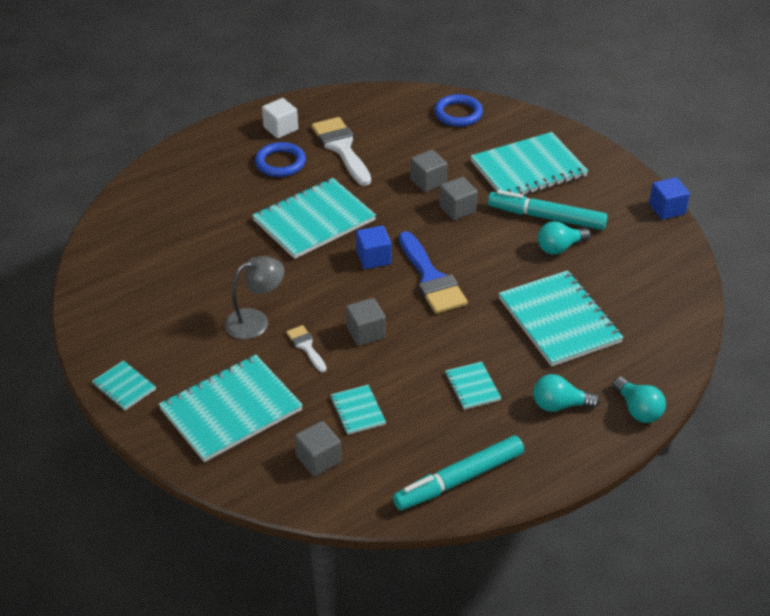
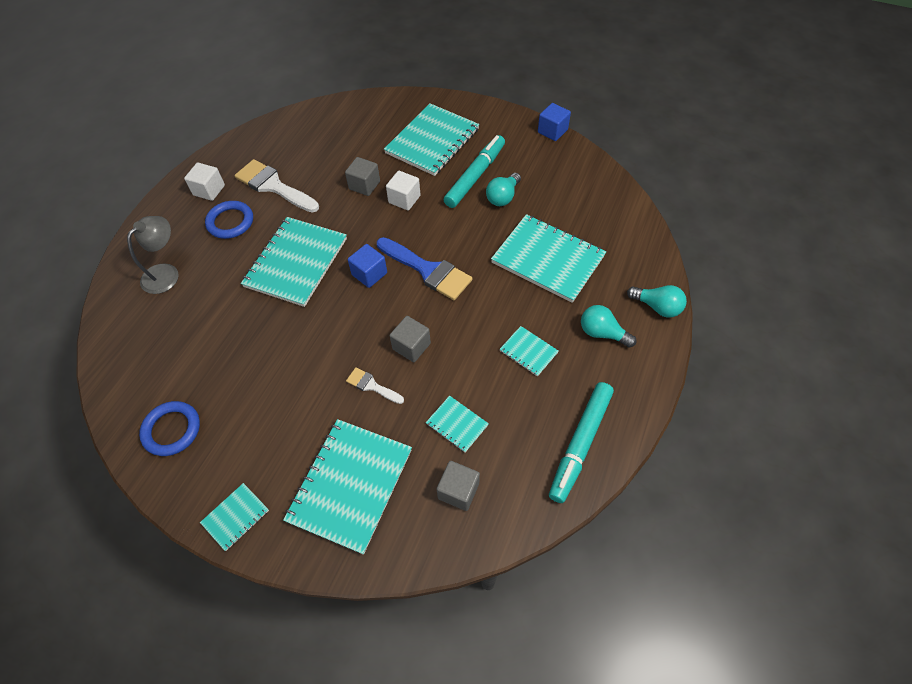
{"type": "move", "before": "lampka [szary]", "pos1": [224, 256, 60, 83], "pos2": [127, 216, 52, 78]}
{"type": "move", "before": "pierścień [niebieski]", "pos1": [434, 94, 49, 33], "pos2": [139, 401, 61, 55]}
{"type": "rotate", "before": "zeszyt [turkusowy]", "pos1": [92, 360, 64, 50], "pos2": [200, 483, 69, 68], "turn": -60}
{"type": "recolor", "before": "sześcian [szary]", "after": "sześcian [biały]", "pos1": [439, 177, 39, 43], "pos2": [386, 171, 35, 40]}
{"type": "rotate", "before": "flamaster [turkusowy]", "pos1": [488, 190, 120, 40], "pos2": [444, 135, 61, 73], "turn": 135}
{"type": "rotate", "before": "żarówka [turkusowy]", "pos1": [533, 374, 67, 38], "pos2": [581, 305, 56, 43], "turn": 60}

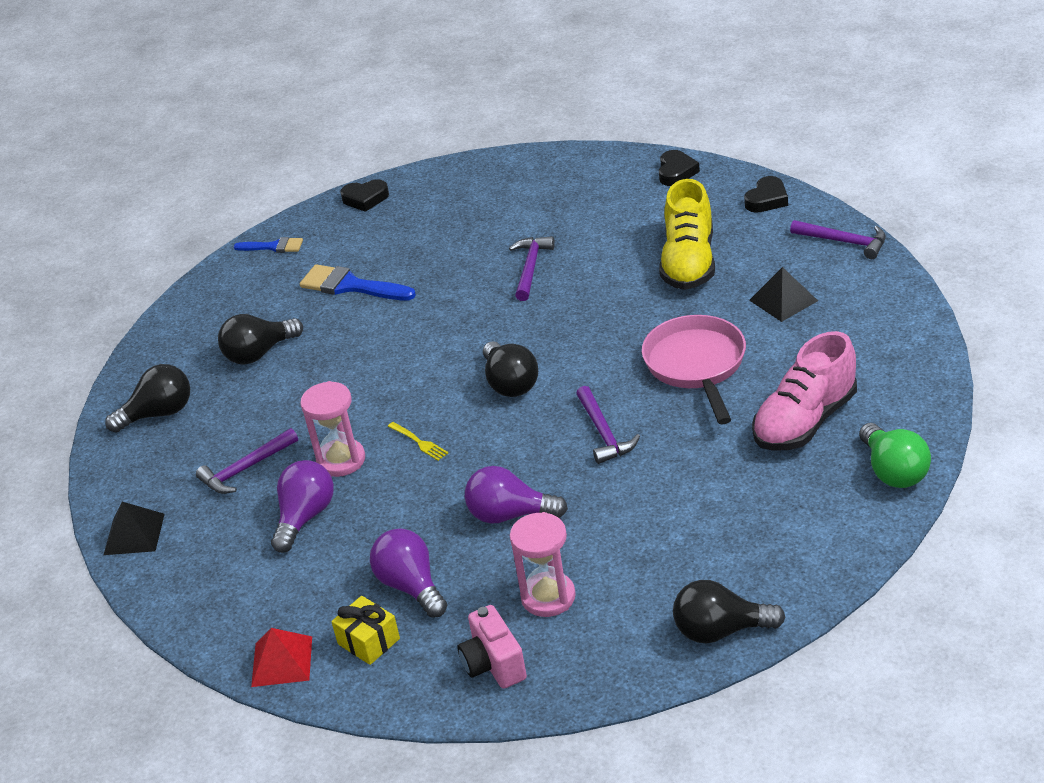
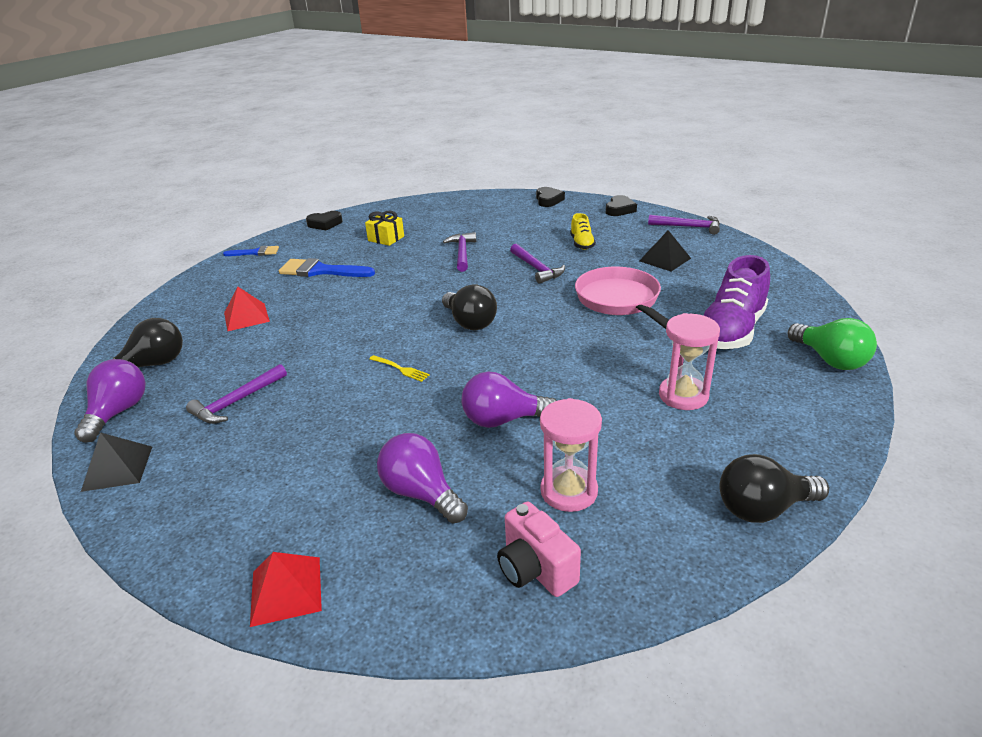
{"type": "move", "before": "żarówka [fioletowy]", "pos1": [271, 460, 63, 93], "pos2": [74, 359, 72, 84]}
{"type": "replace", "before": "żarówka [czarny]", "after": "piramida [czerwony]", "pos1": [218, 314, 85, 51], "pos2": [224, 287, 46, 44]}
{"type": "move", "before": "prezent [żółty]", "pos1": [331, 596, 69, 69], "pos2": [365, 211, 39, 35]}
{"type": "move", "before": "młotek [fioletowy]", "pos1": [576, 386, 64, 78], "pos2": [510, 244, 55, 40]}
{"type": "resize", "before": "but [żółty]", "pos1": [659, 179, 56, 111], "pos2": [570, 213, 26, 37], "scale": 0.51}
{"type": "move", "before": "klepsydra [różowy]", "pos1": [300, 381, 65, 96], "pos2": [659, 313, 61, 97]}
{"type": "recolor", "before": "but [różowy]", "after": "but [fioletowy]", "pos1": [752, 331, 105, 120], "pos2": [703, 255, 67, 94]}

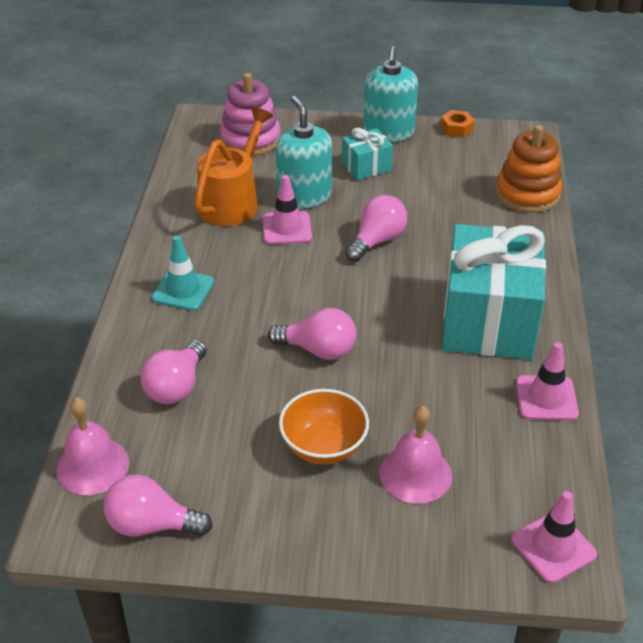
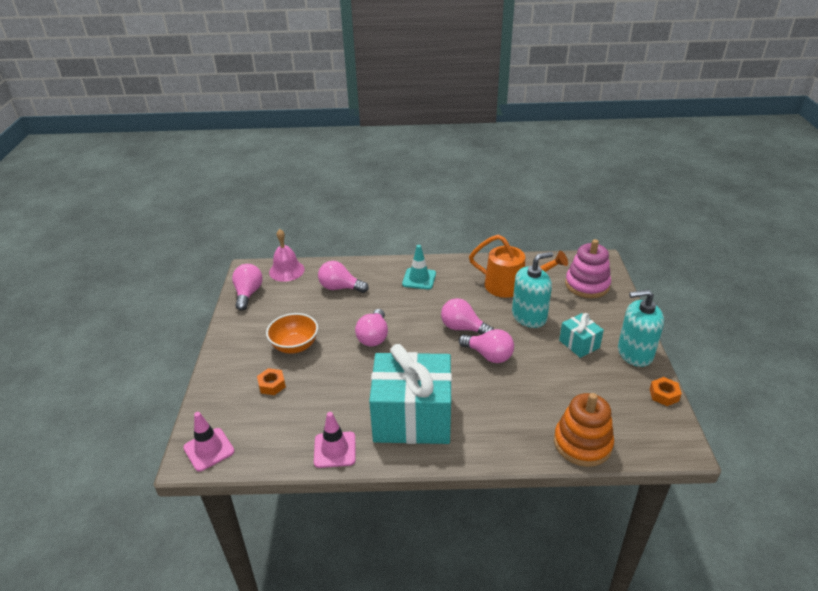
{"type": "replace", "before": "dzwonek [różowy]", "after": "nakrętka [pomarańczowy]", "pos1": [379, 406, 73, 98], "pos2": [257, 368, 29, 27]}
{"type": "insert", "after": "żarówka [różowy]", "pos2": [441, 298, 53, 37]}
{"type": "delete", "before": "pachołek [różowy]", "pos1": [262, 175, 50, 70]}

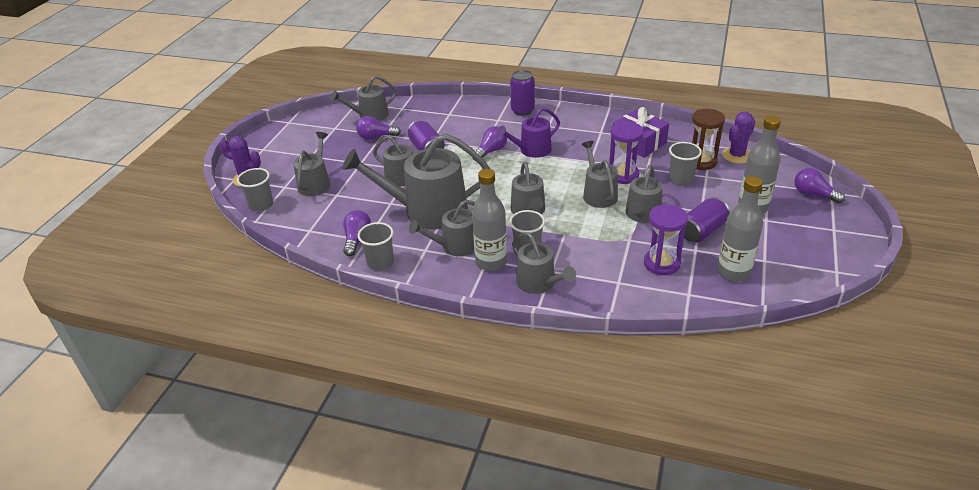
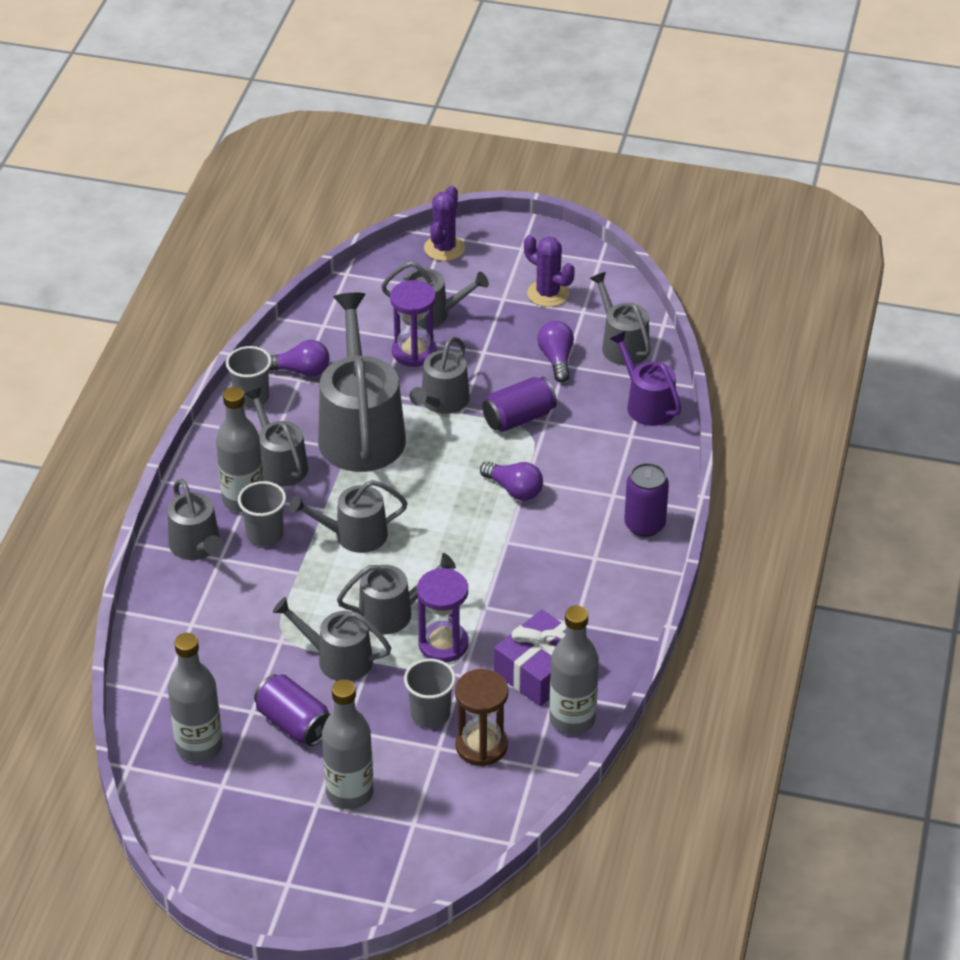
{"type": "rotate", "before": "konewka [szary]", "pos1": [512, 232, 64, 62], "pos2": [168, 479, 55, 81], "turn": -75}
{"type": "move", "before": "klepsydra [fioletowy]", "pos1": [644, 204, 44, 71], "pos2": [390, 280, 47, 87]}
{"type": "move", "before": "kaktus [fioletowy]", "pos1": [722, 112, 33, 52], "pos2": [524, 235, 51, 72]}
{"type": "insert", "after": "butelka [szary]", "pos2": [549, 606, 50, 129]}
{"type": "move", "before": "konewka [fioletowy]", "pos1": [497, 107, 63, 51], "pos2": [610, 331, 71, 95]}
{"type": "delete", "before": "szklanka [szary]", "pos1": [237, 168, 36, 43]}
{"type": "delete", "before": "żarówka [fioletowy]", "pos1": [794, 168, 51, 35]}

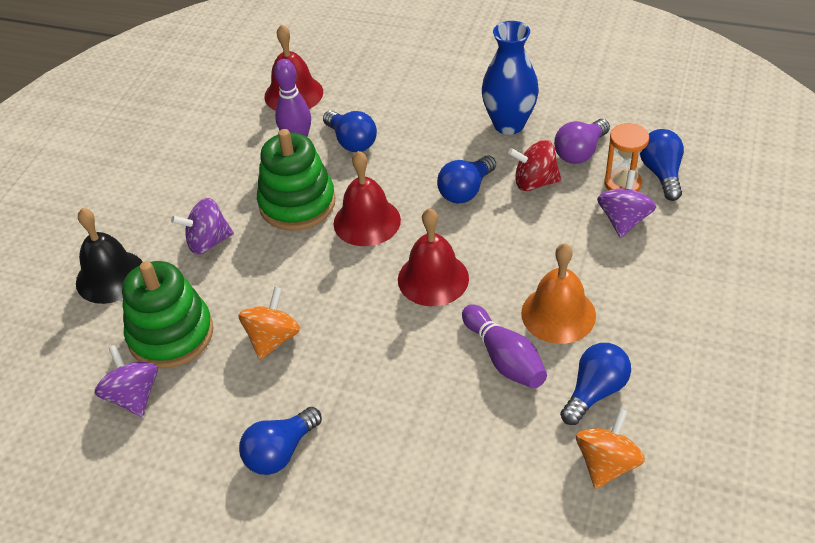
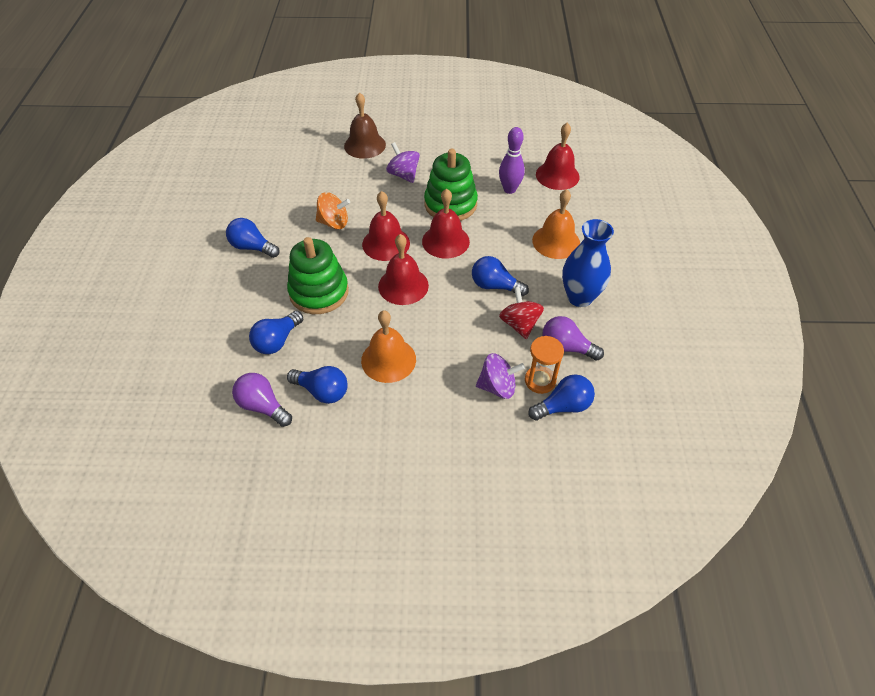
{"type": "replace", "before": "bączek [pomarańczowy]", "after": "żarówka [fioletowy]", "pos1": [576, 408, 69, 81], "pos2": [232, 373, 60, 54]}
{"type": "move", "before": "żarówka [niebieski]", "pos1": [323, 110, 54, 42], "pos2": [249, 311, 54, 43]}
{"type": "move", "before": "zabawka nakładanka [zielony]", "pos1": [122, 261, 92, 107], "pos2": [287, 237, 62, 77]}
{"type": "recolor", "before": "dzwonek [czarny]", "after": "dzwonek [brązowy]", "pos1": [76, 208, 67, 96], "pos2": [344, 92, 42, 67]}
{"type": "insert", "after": "dzwonek [czerwony]", "pos2": [362, 191, 48, 70]}
{"type": "insert", "after": "dzwonek [pomarańczowy]", "pos2": [532, 189, 48, 70]}
{"type": "delete", "before": "bączek [fioletowy]", "pos1": [95, 345, 63, 72]}
{"type": "delete", "before": "kręgiel [fioletowy]", "pos1": [462, 304, 85, 85]}

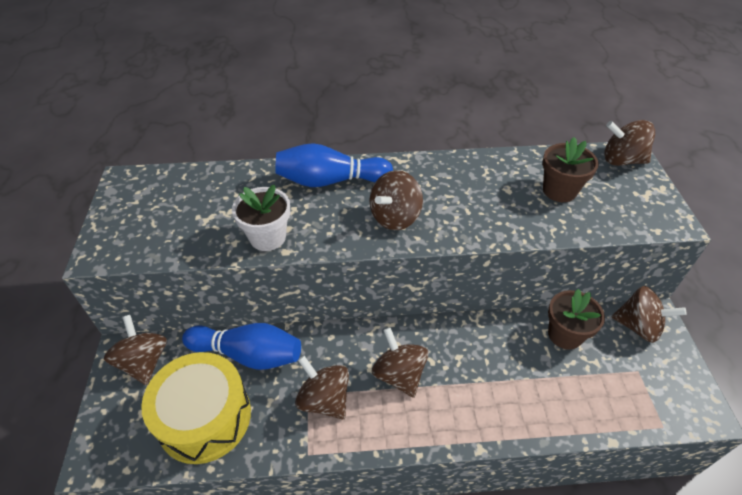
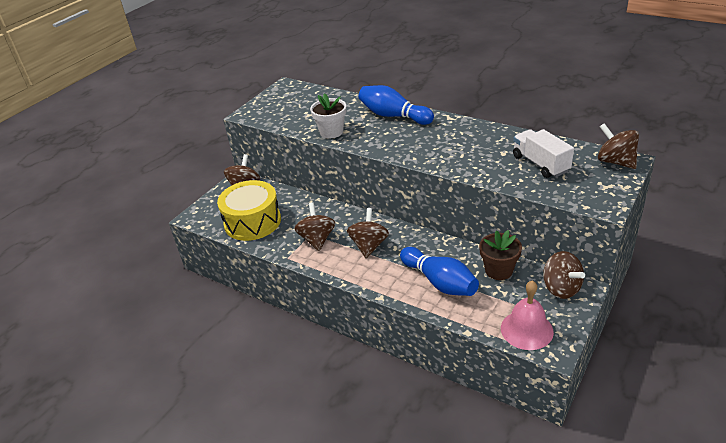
{"type": "move", "before": "kręgiel [niebieski]", "pos1": [182, 323, 119, 47], "pos2": [400, 247, 79, 49]}
{"type": "insert", "after": "dzwonek [różowy]", "pos2": [501, 281, 53, 69]}
{"type": "replace", "before": "doniczka [brązowy]", "after": "ciężarówka [biały]", "pos1": [543, 137, 56, 65], "pos2": [513, 129, 61, 49]}
{"type": "delete", "before": "bączek [brązowy]", "pos1": [370, 170, 53, 60]}

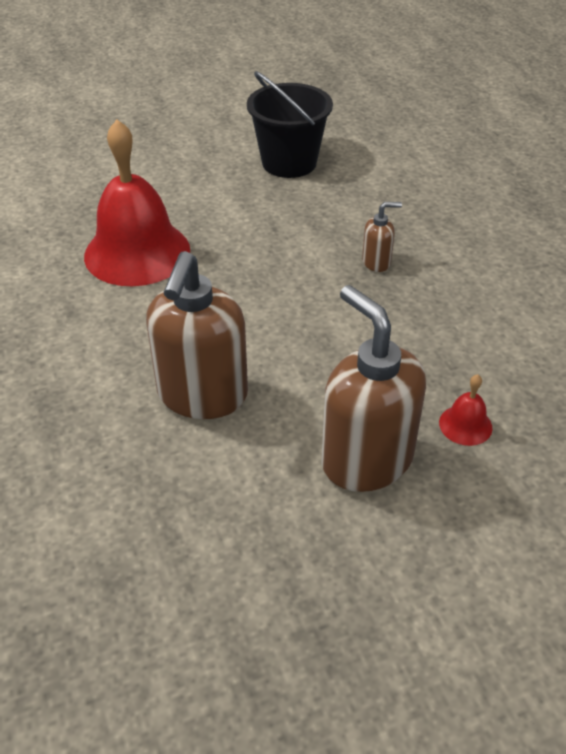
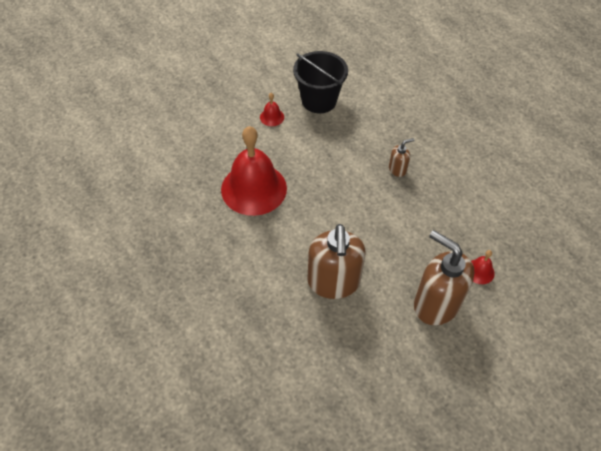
{"type": "insert", "after": "dzwonek [czerwony]", "pos2": [260, 93, 24, 33]}

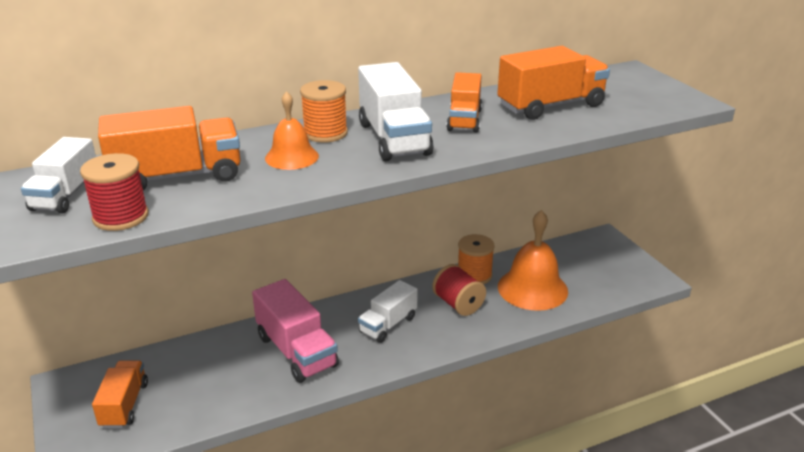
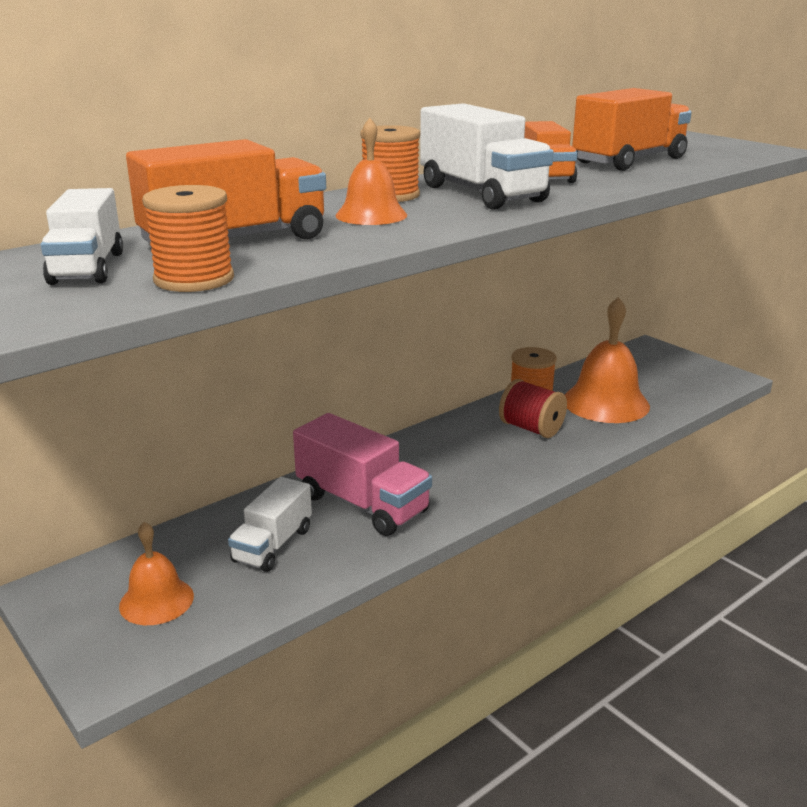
{"type": "replace", "before": "ciężarówka [pomarańczowy]", "after": "dzwonek [pomarańczowy]", "pos1": [92, 360, 56, 68], "pos2": [119, 522, 75, 103]}
{"type": "recolor", "before": "szpulka [czerwony]", "after": "szpulka [pomarańczowy]", "pos1": [80, 153, 69, 78], "pos2": [142, 185, 92, 107]}
{"type": "move", "before": "ciężarówka [biały]", "pos1": [358, 280, 60, 63], "pos2": [228, 477, 84, 95]}

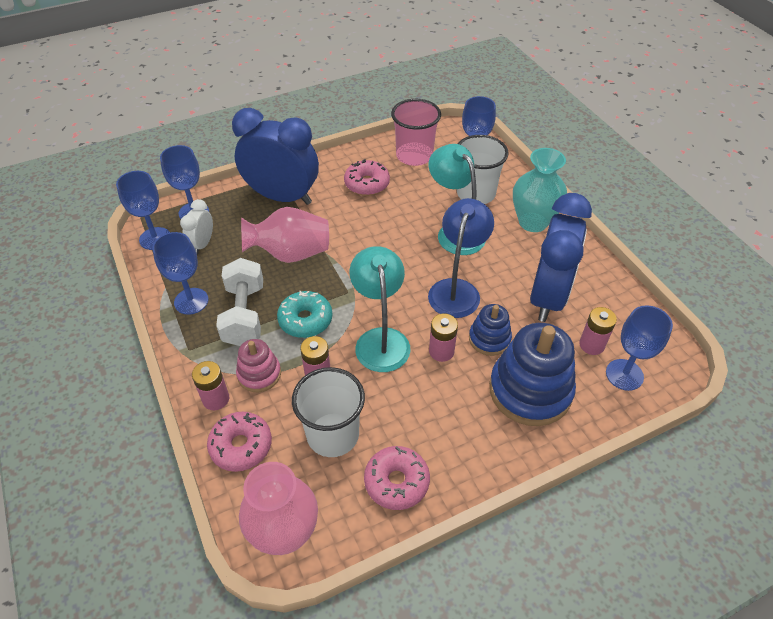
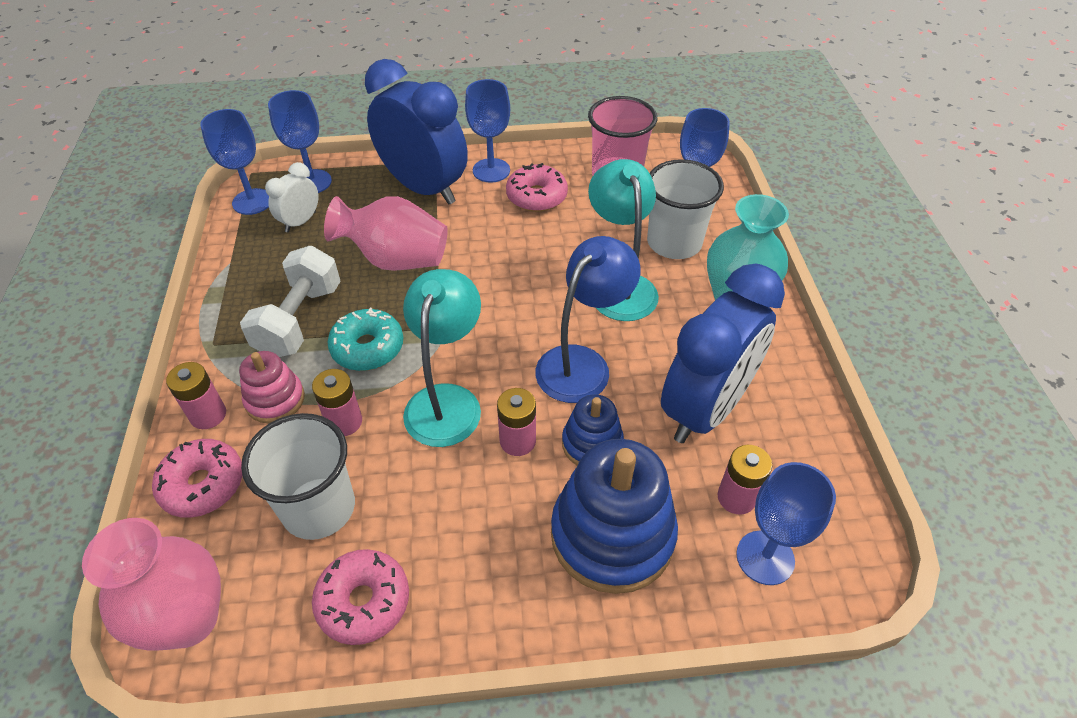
{"type": "move", "before": "kielich [niebieski]", "pos1": [152, 232, 57, 83], "pos2": [465, 79, 45, 104]}

